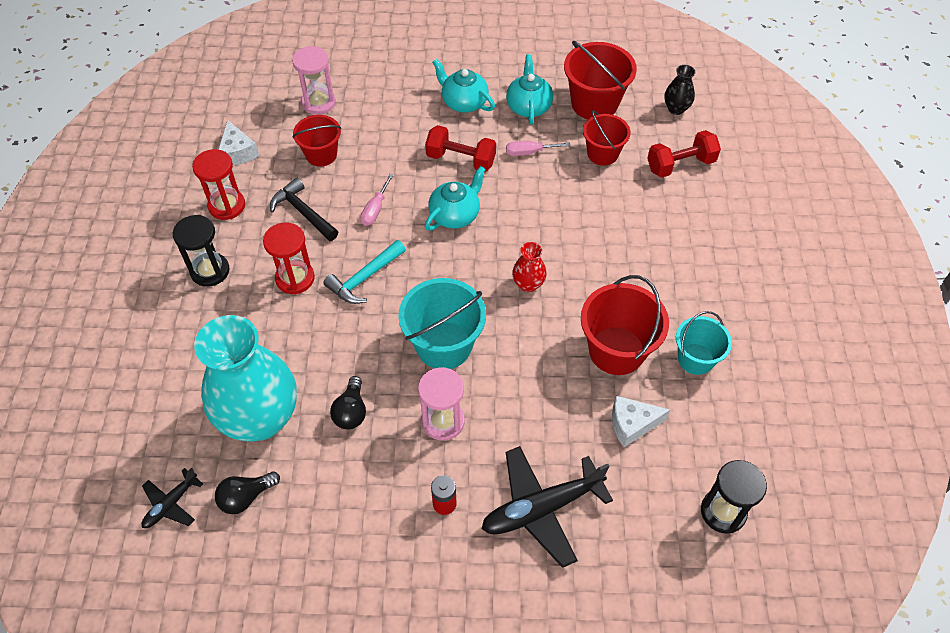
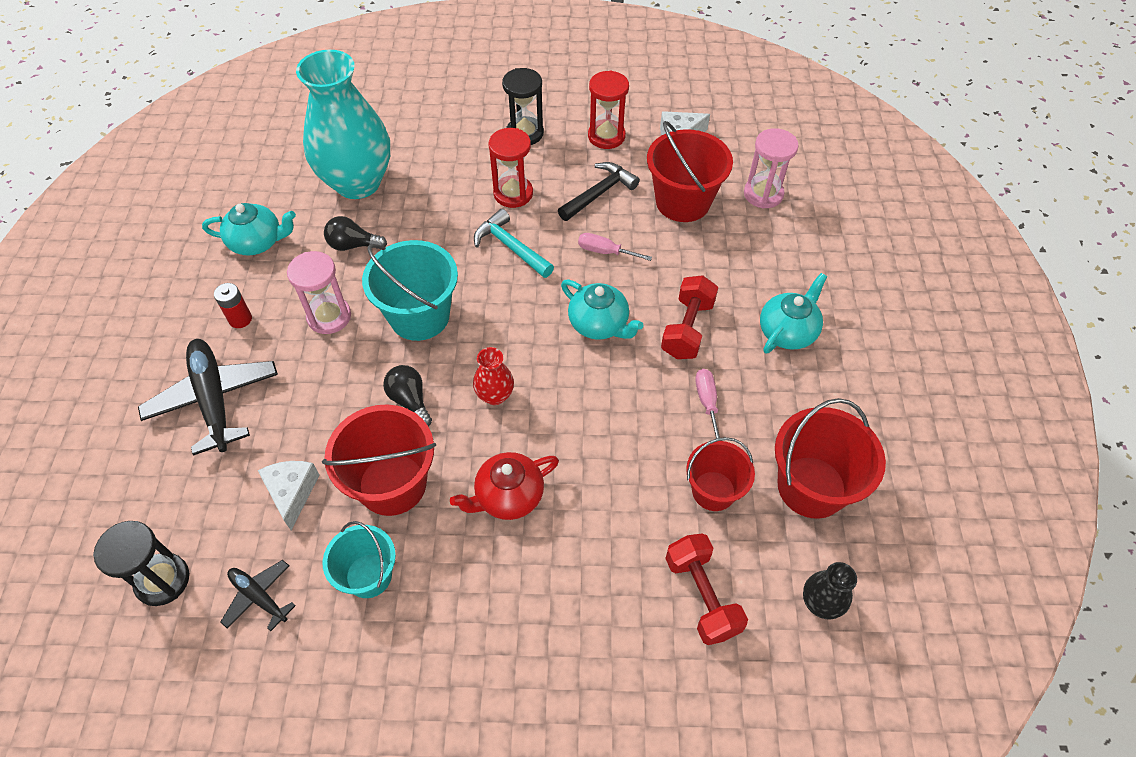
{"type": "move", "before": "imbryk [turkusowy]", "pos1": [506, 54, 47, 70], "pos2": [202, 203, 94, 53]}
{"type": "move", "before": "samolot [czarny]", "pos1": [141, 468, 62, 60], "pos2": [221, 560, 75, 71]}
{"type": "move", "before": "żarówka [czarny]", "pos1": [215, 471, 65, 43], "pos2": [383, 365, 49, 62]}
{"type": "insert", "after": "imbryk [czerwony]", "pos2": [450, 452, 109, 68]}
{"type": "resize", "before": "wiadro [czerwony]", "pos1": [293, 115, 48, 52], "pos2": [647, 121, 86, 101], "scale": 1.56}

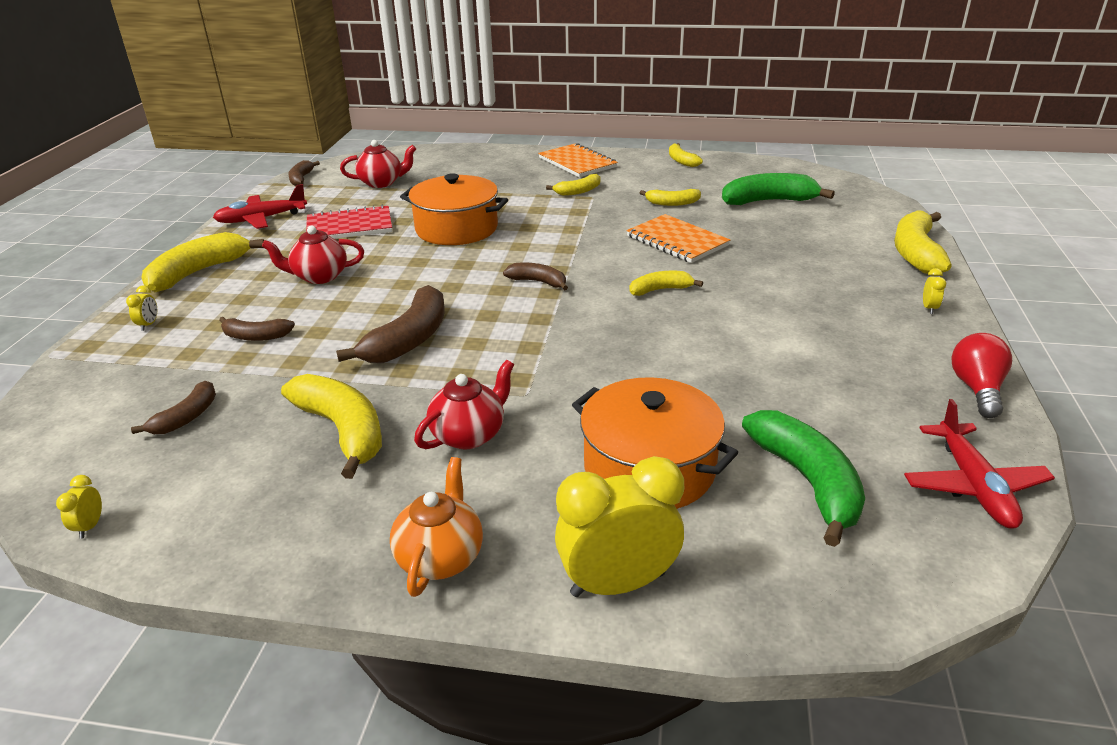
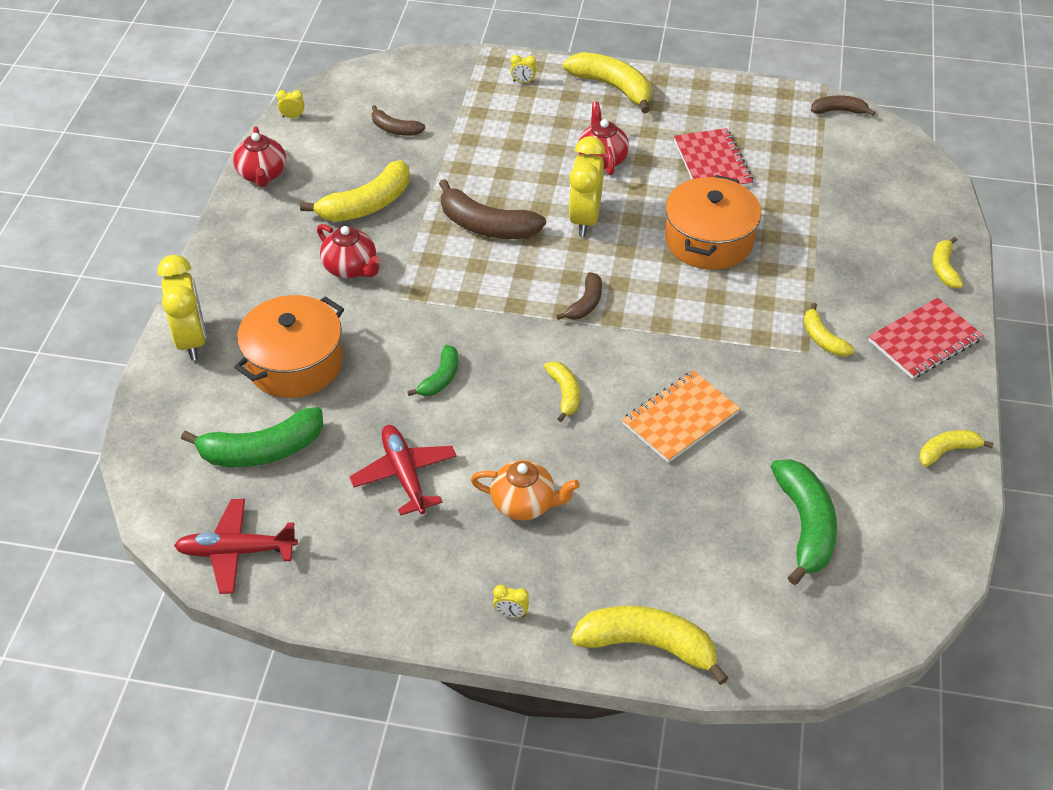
{"type": "move", "before": "imbryk [czerwony]", "pos1": [340, 140, 76, 48], "pos2": [233, 126, 53, 61]}
{"type": "move", "before": "samolot [czerwony]", "pos1": [213, 184, 94, 45], "pos2": [350, 425, 107, 91]}
{"type": "insert", "after": "banan [zielony]", "pos2": [407, 345, 51, 51]}
{"type": "move", "before": "imbryk [pomarańczowy]", "pos1": [390, 457, 93, 140], "pos2": [471, 460, 109, 61]}
{"type": "insert", "after": "budzik [żółty]", "pos2": [568, 136, 37, 100]}
{"type": "recolor", "before": "zeszyt [pomarańczowy]", "after": "zeszyt [czerwony]", "pos1": [538, 143, 80, 34], "pos2": [869, 298, 114, 81]}
{"type": "move", "before": "banan [żółty]", "pos1": [640, 189, 61, 17], "pos2": [932, 237, 31, 51]}
{"type": "delete", "before": "banan [brązowy]", "pos1": [219, 317, 76, 24]}
{"type": "delete", "before": "żarówka [czerwony]", "pos1": [951, 333, 61, 85]}

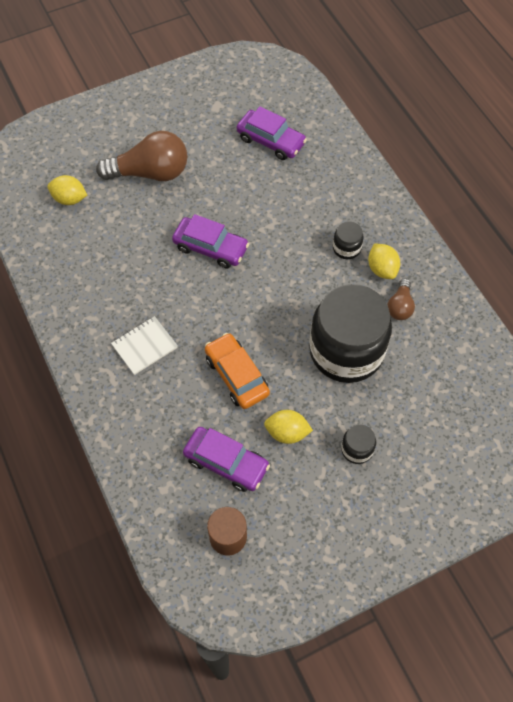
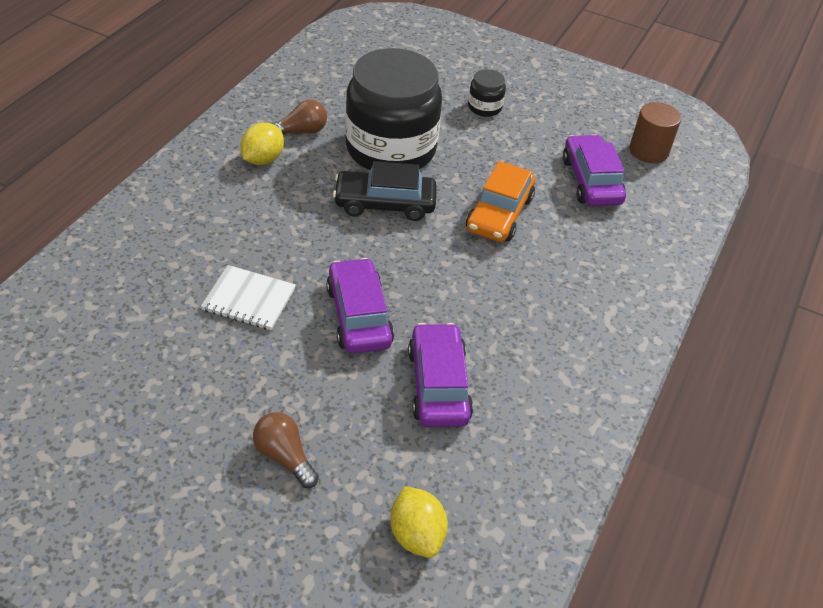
{"type": "move", "before": "zeszyt [biały]", "pos1": [111, 316, 67, 59], "pos2": [201, 265, 95, 65]}
{"type": "resize", "before": "żarówka [brązowy]", "pos1": [96, 131, 91, 50], "pos2": [253, 412, 66, 76], "scale": 0.51}
{"type": "insert", "after": "samochód [czarny]", "pos2": [333, 161, 104, 60]}
{"type": "move", "before": "samochód [fioletowy]", "pos1": [237, 107, 70, 53], "pos2": [408, 323, 65, 104]}
{"type": "delete", "before": "cytryna [żółty]", "pos1": [264, 410, 49, 34]}
{"type": "delete", "before": "słoik [czarny]", "pos1": [333, 221, 31, 38]}

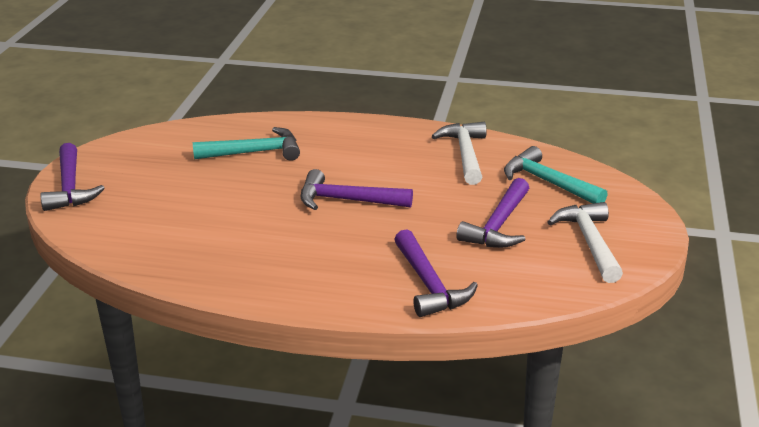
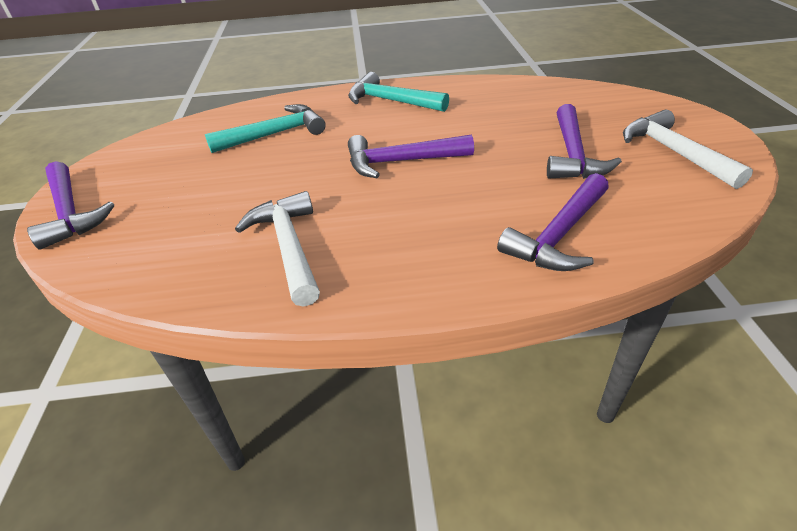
{"type": "move", "before": "młotek [biały]", "pos1": [432, 122, 55, 63], "pos2": [235, 191, 85, 116]}
{"type": "move", "before": "młotek [turkusowy]", "pos1": [504, 146, 104, 58], "pos2": [348, 72, 101, 40]}
{"type": "rotate", "before": "młotek [fioletowy]", "pos1": [394, 229, 84, 88], "pos2": [497, 173, 112, 98], "turn": 75}

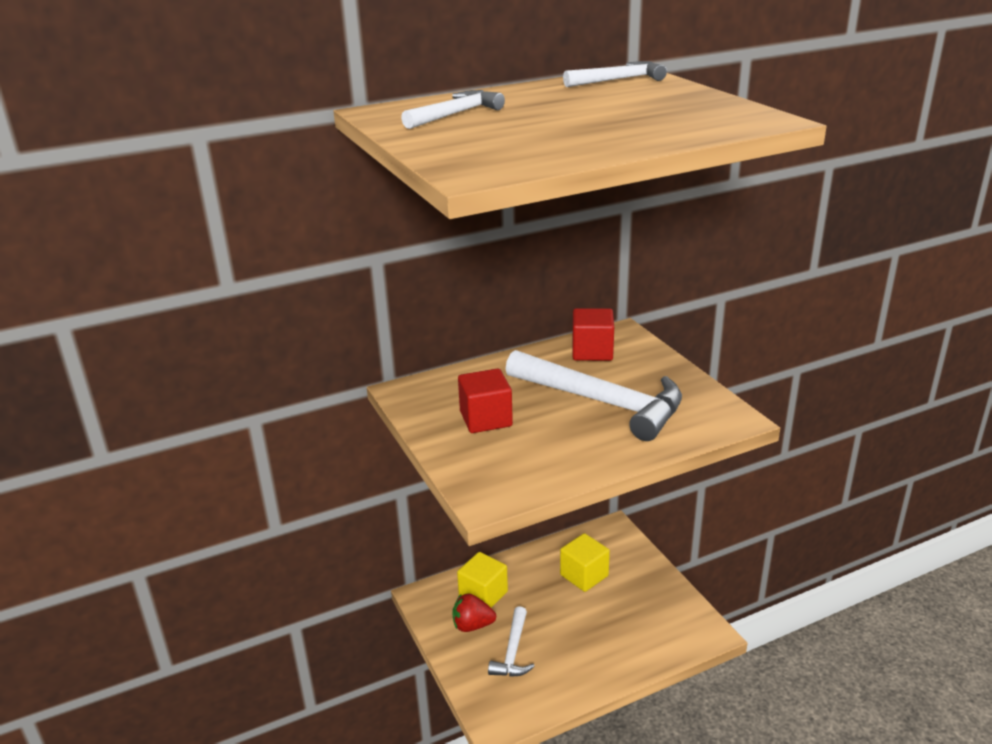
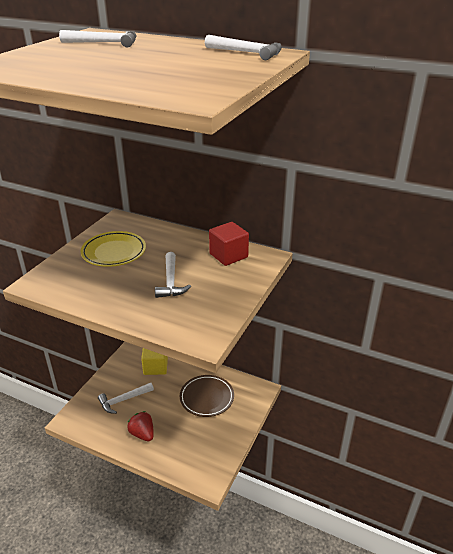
{"type": "replace", "before": "sześcian [czerwony]", "after": "talerz [żółty]", "pos1": [458, 368, 55, 65], "pos2": [81, 231, 65, 36]}
{"type": "move", "before": "truskawka [czerwony]", "pos1": [452, 594, 44, 38], "pos2": [127, 411, 27, 30]}
{"type": "resize", "before": "młotek [biały]", "pos1": [506, 350, 176, 91], "pos2": [155, 252, 36, 46], "scale": 0.52}
{"type": "replace", "before": "sześcian [żółty]", "after": "talerz [brązowy]", "pos1": [560, 533, 50, 59], "pos2": [180, 375, 54, 42]}

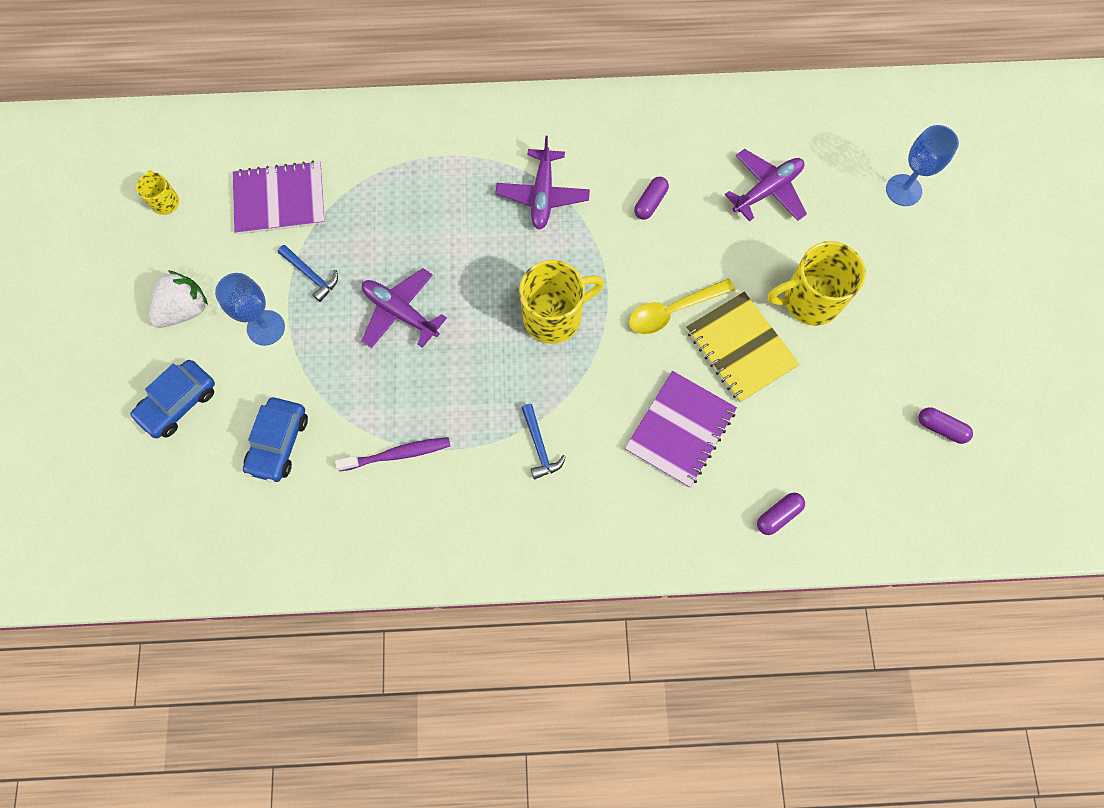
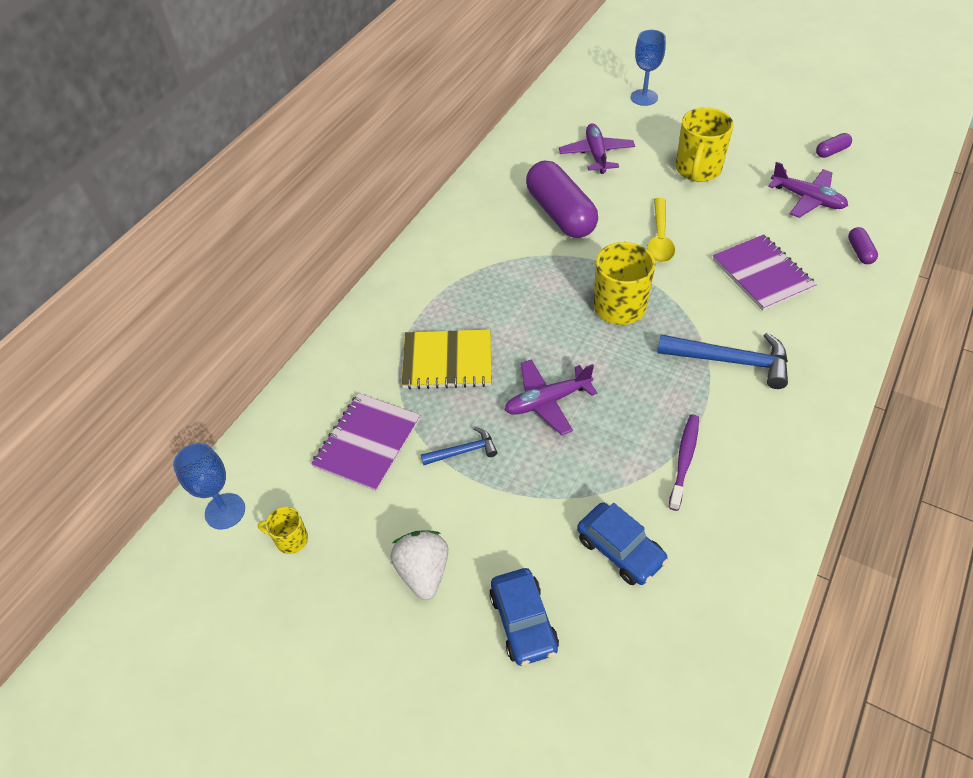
{"type": "move", "before": "kielich [niebieski]", "pos1": [215, 273, 70, 73], "pos2": [173, 443, 72, 86]}
{"type": "move", "before": "zeszyt [żółty]", "pos1": [686, 292, 114, 111], "pos2": [401, 330, 90, 59]}
{"type": "resize", "before": "kapsułka [fioletowy]", "pos1": [634, 177, 35, 43], "pos2": [526, 160, 72, 78], "scale": 2.39}
{"type": "resize", "before": "młotek [niebieski]", "pos1": [521, 404, 45, 75], "pos2": [657, 333, 131, 56], "scale": 1.83}
{"type": "move", "before": "samolot [fioletowy]", "pos1": [496, 136, 94, 93], "pos2": [768, 162, 80, 56]}

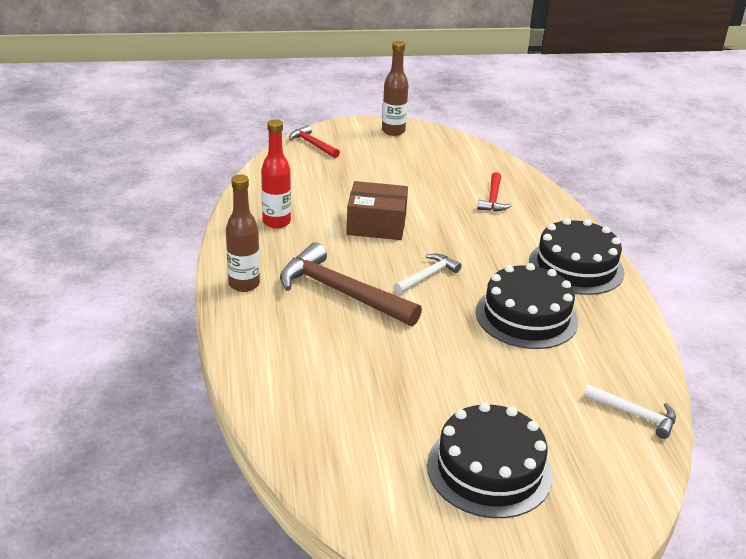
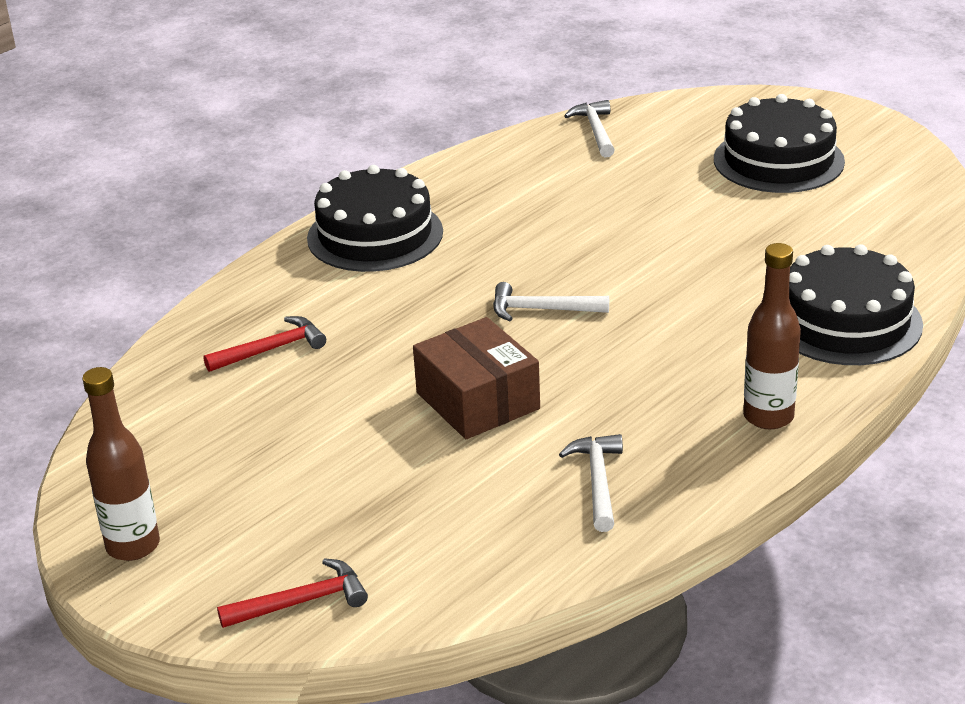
{"type": "rotate", "before": "młotek [czerwony]", "pos1": [289, 125, 51, 33], "pos2": [217, 558, 151, 70], "turn": -120}
{"type": "replace", "before": "butelka [czerwony]", "after": "młotek [biały]", "pos1": [261, 119, 30, 109], "pos2": [559, 434, 64, 98]}
{"type": "move", "before": "tort [czarny]", "pos1": [476, 263, 102, 86], "pos2": [789, 244, 134, 121]}
{"type": "delete", "before": "młotek [brązowy]", "pos1": [280, 242, 142, 84]}

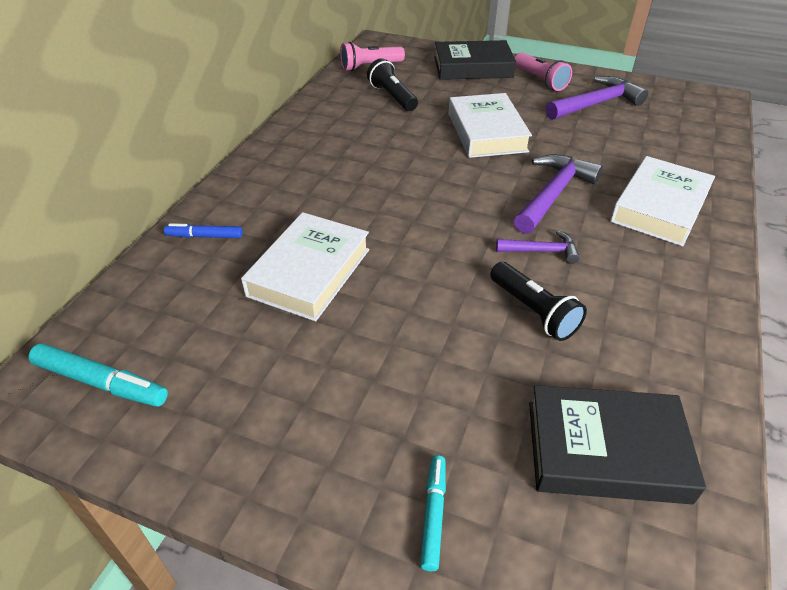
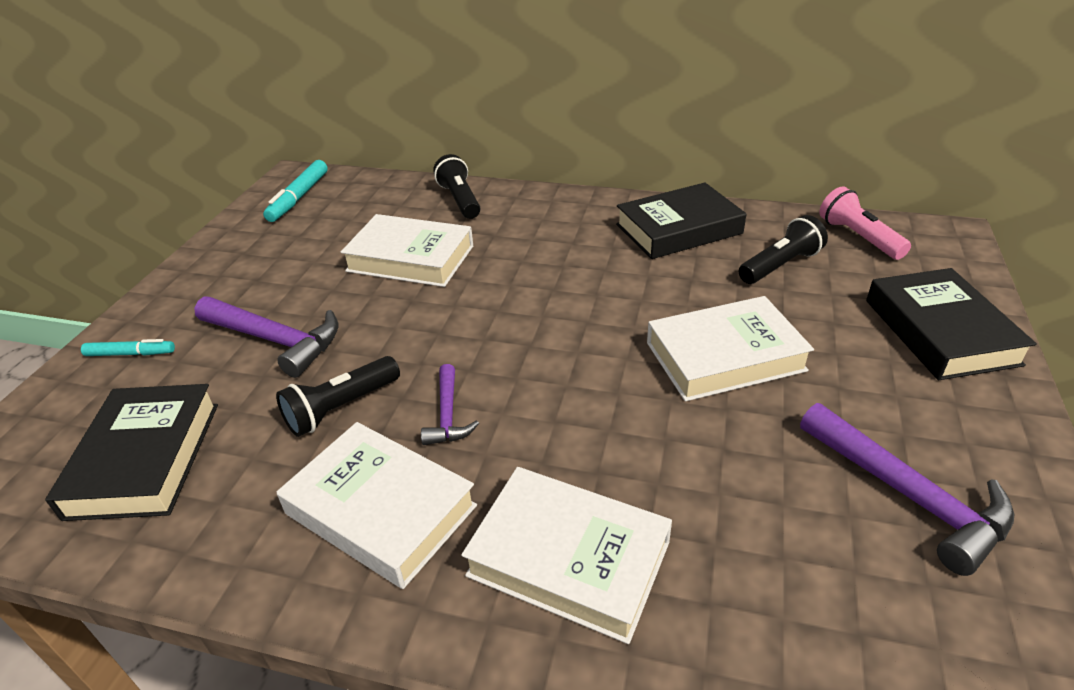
{"type": "move", "before": "młotek [fioletowy]", "pos1": [514, 154, 89, 80], "pos2": [194, 296, 145, 82]}
{"type": "insert", "after": "książka [biały]", "pos2": [276, 422, 201, 167]}
{"type": "replace", "before": "flamaster [niebieski]", "after": "latarka [czarny]", "pos1": [164, 223, 78, 15], "pos2": [433, 154, 47, 65]}
{"type": "insert", "after": "książka [czarny]", "pos2": [616, 183, 131, 76]}
{"type": "delete", "before": "latarka [różowy]", "pos1": [515, 52, 57, 39]}

